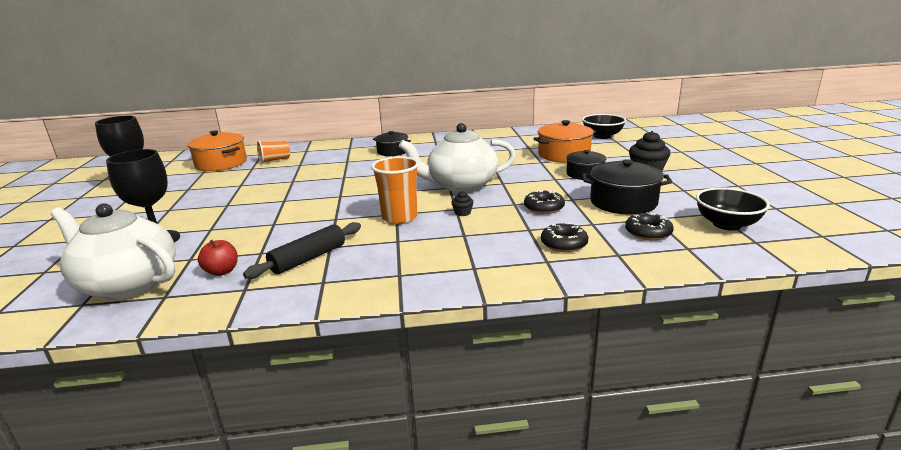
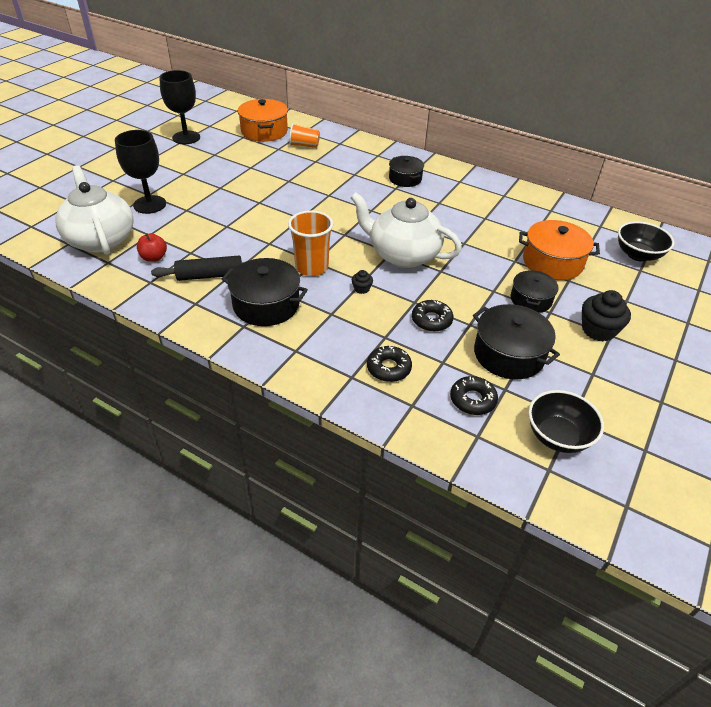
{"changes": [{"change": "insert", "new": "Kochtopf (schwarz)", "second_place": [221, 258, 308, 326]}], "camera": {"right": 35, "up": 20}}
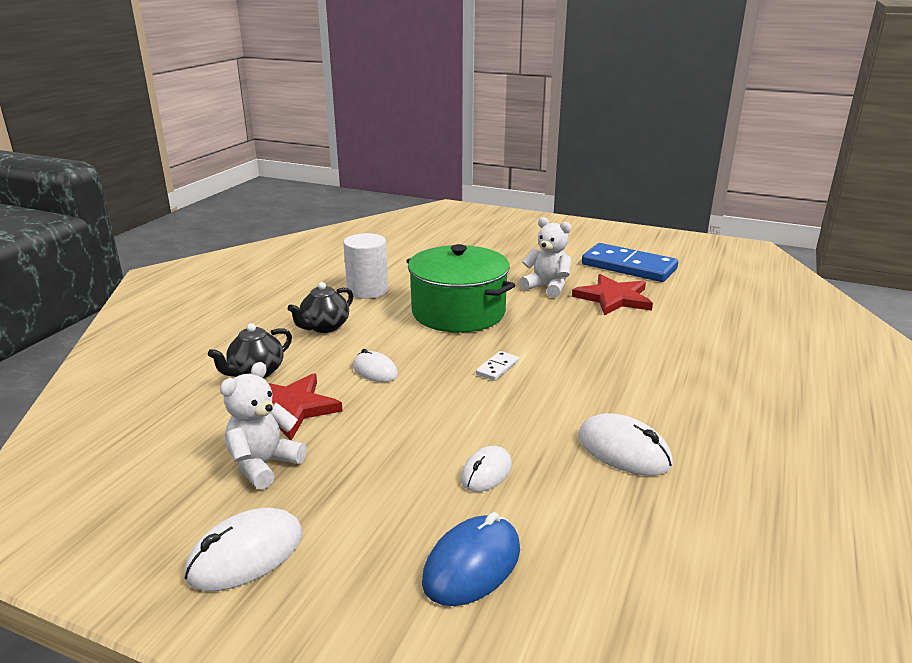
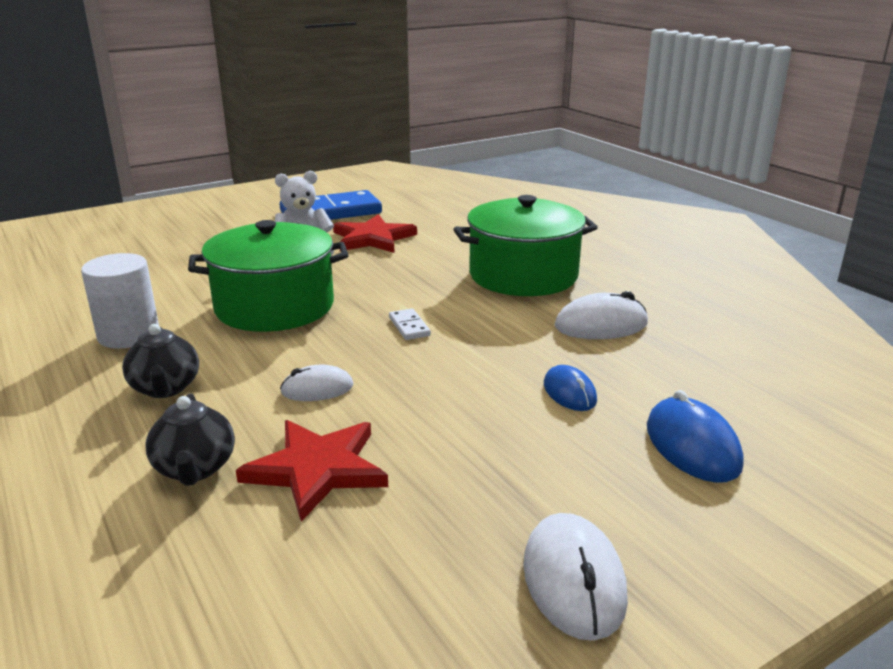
{"changes": [{"change": "delete", "old": "Teddybär (weiß)", "first_place": [220, 362, 307, 489]}, {"change": "insert", "new": "Kochtopf (grün)", "second_place": [453, 195, 598, 296]}, {"change": "recolor", "old": "Computermaus (weiß)", "new": "Computermaus (blau)", "first_place": [461, 446, 512, 492], "second_place": [544, 365, 597, 411]}], "camera": {"right": -55, "up": 0}}
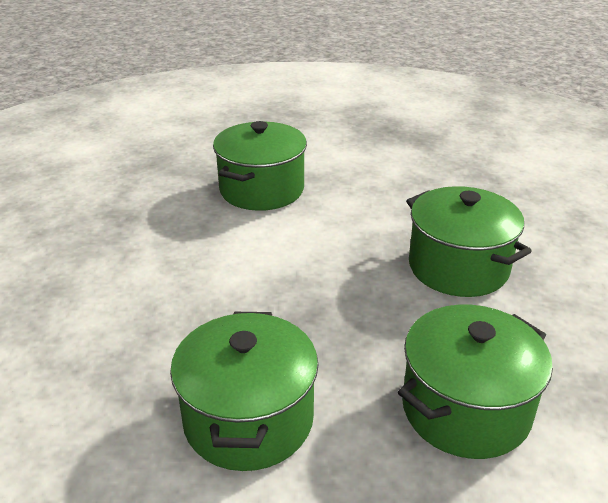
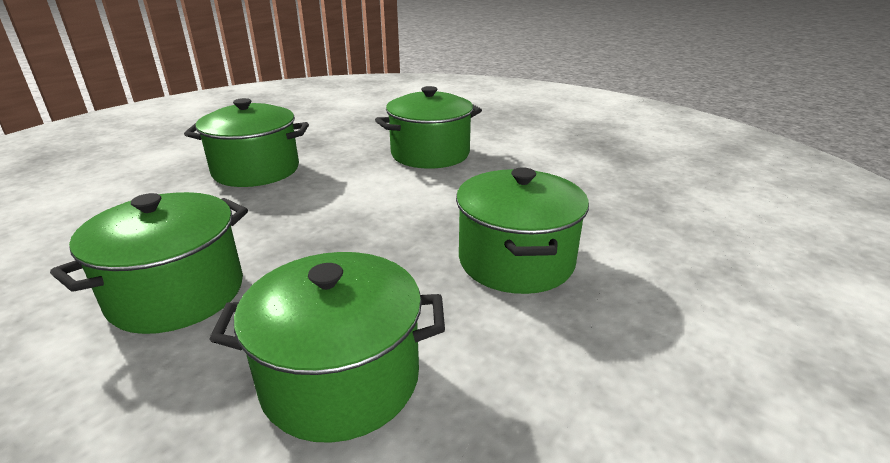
{"changes": [{"change": "insert", "new": "Kochtopf (grün)", "second_place": [184, 98, 309, 187]}], "camera": {"right": 35, "up": -5}}
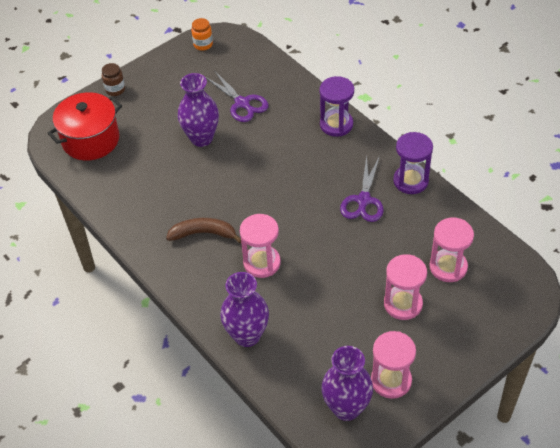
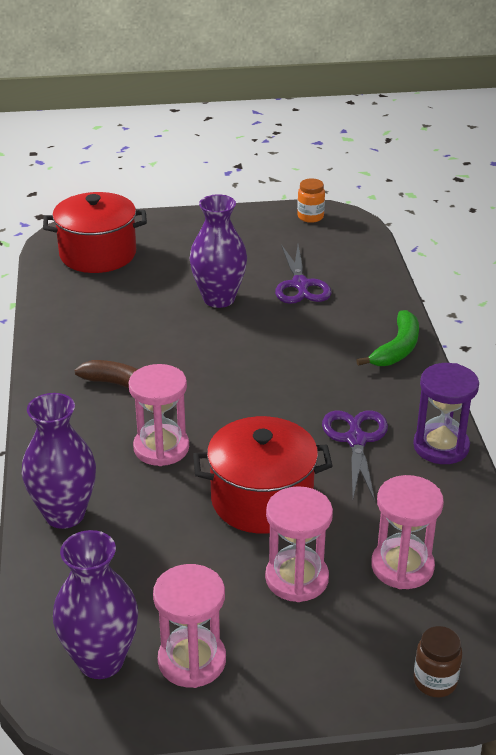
{"changes": [{"change": "insert", "new": "Kochtopf (rot)", "second_place": [193, 416, 332, 533]}, {"change": "move", "old": "Einmachglas (braun)", "first_place": [102, 63, 125, 96], "second_place": [414, 626, 463, 697]}, {"change": "replace", "old": "Sanduhr (lila)", "new": "Banane (grün)", "first_place": [320, 76, 354, 137], "second_place": [356, 310, 419, 366]}, {"change": "rotate", "old": "Schere (lila)", "first_place": [340, 155, 384, 222], "second_place": [322, 410, 388, 501], "degrees": 135}], "camera": {"right": 30, "up": -15}}
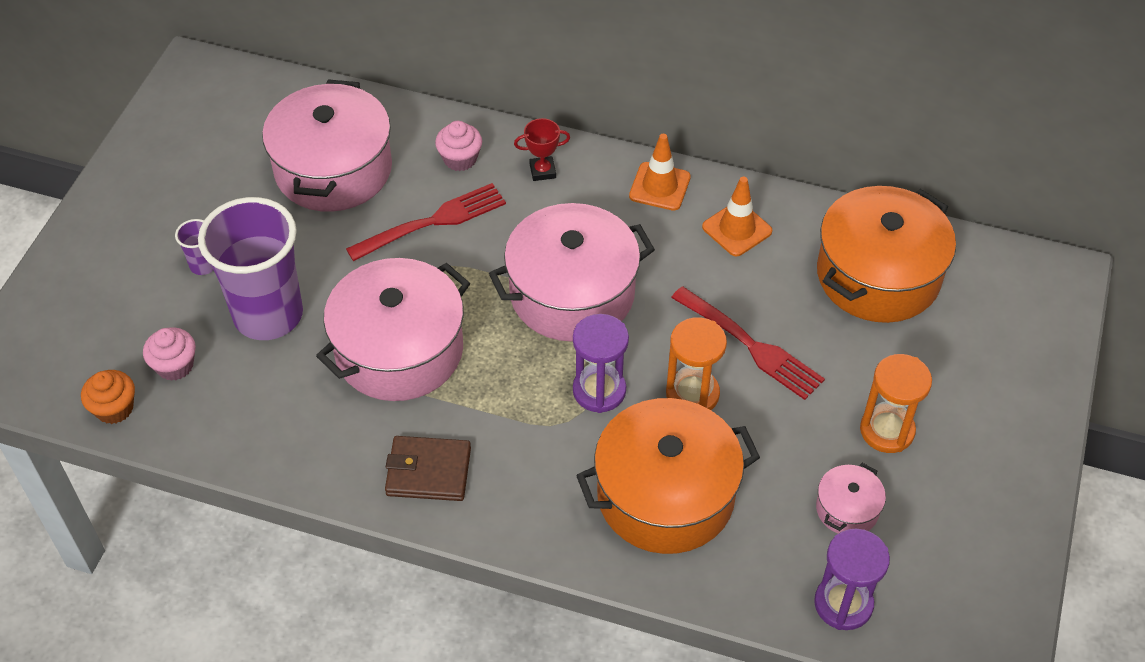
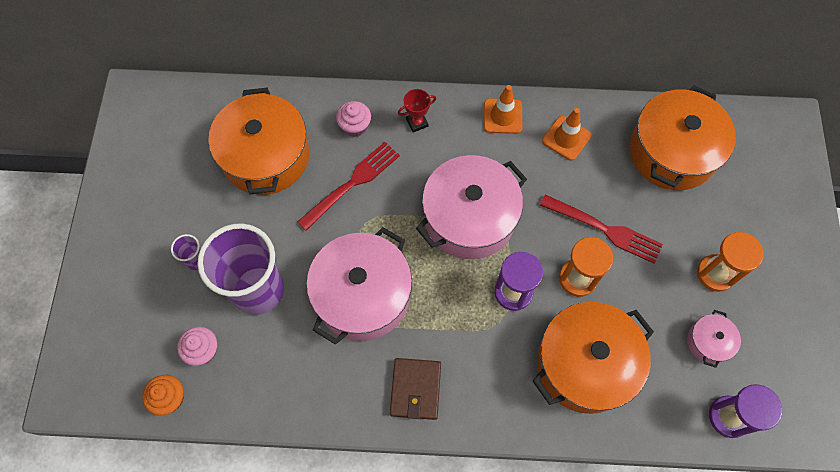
{"changes": [{"change": "recolor", "old": "Kochtopf (rosa)", "new": "Kochtopf (orange)", "first_place": [262, 79, 392, 212], "second_place": [208, 88, 309, 195]}, {"change": "rotate", "old": "Geldbörse (braun)", "first_place": [385, 436, 471, 501], "second_place": [390, 358, 441, 420], "degrees": -75}], "camera": {"right": -15, "up": 15}}
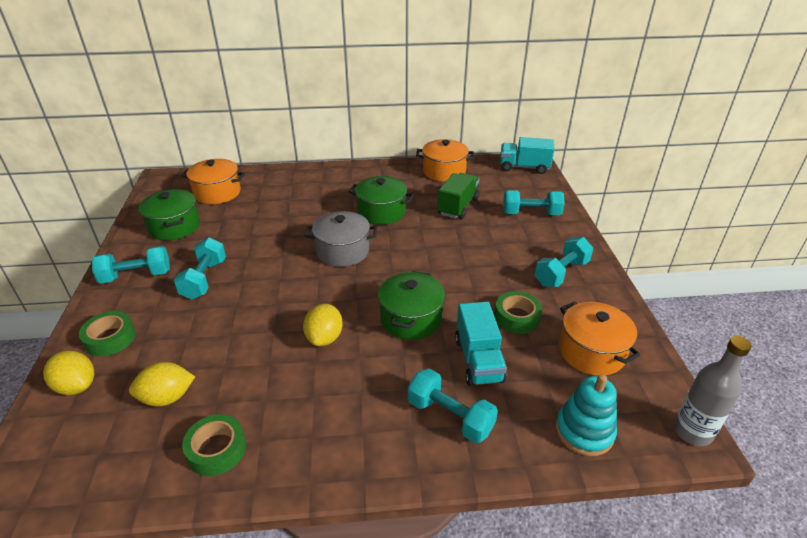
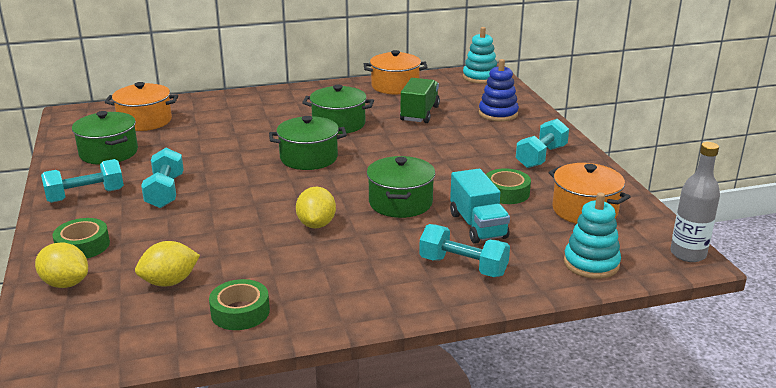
{"changes": [{"change": "replace", "old": "Lastwagen (türkis)", "new": "Stapelspielzeug (türkis)", "first_place": [500, 137, 555, 174], "second_place": [463, 27, 497, 84]}, {"change": "replace", "old": "Hantel (türkis)", "new": "Stapelspielzeug (blau)", "first_place": [503, 190, 565, 215], "second_place": [479, 59, 519, 122]}, {"change": "recolor", "old": "Kochtopf (grau)", "new": "Kochtopf (grün)", "first_place": [305, 211, 377, 267], "second_place": [269, 116, 347, 170]}], "camera": {"right": -10, "up": -10}}
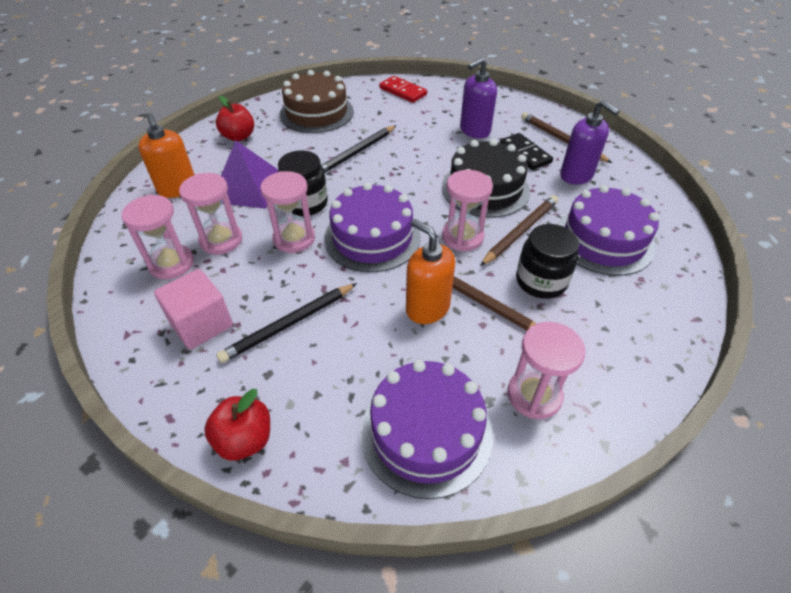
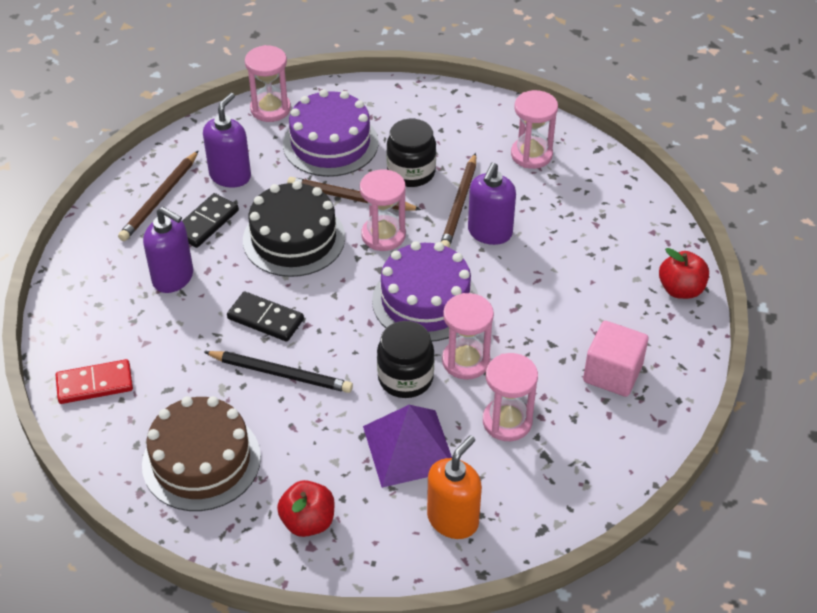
{"changes": [{"change": "delete", "old": "Bleistift (schwarz)", "first_place": [216, 283, 357, 363]}, {"change": "delete", "old": "Kuchen (lila)", "first_place": [360, 360, 493, 499]}, {"change": "insert", "new": "Dominostein (schwarz)", "second_place": [227, 291, 304, 342]}, {"change": "move", "old": "Sanduhr (rosa)", "first_place": [122, 195, 194, 279], "second_place": [245, 45, 291, 122]}, {"change": "recolor", "old": "Seifenspender (orange)", "new": "Seifenspender (lila)", "first_place": [406, 219, 455, 324], "second_place": [468, 163, 516, 245]}, {"change": "rotate", "old": "Dominostein (rot)", "first_place": [379, 76, 427, 103], "second_place": [56, 359, 133, 404], "degrees": 60}], "camera": {"right": -115, "up": 0}}
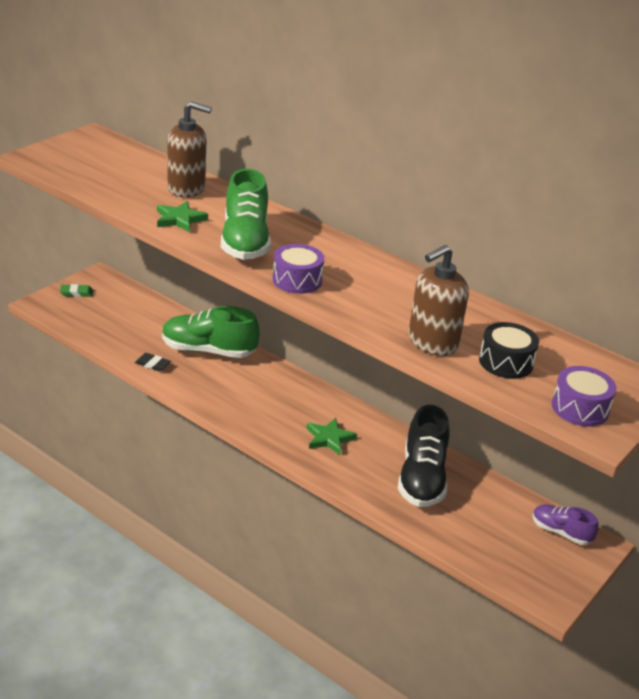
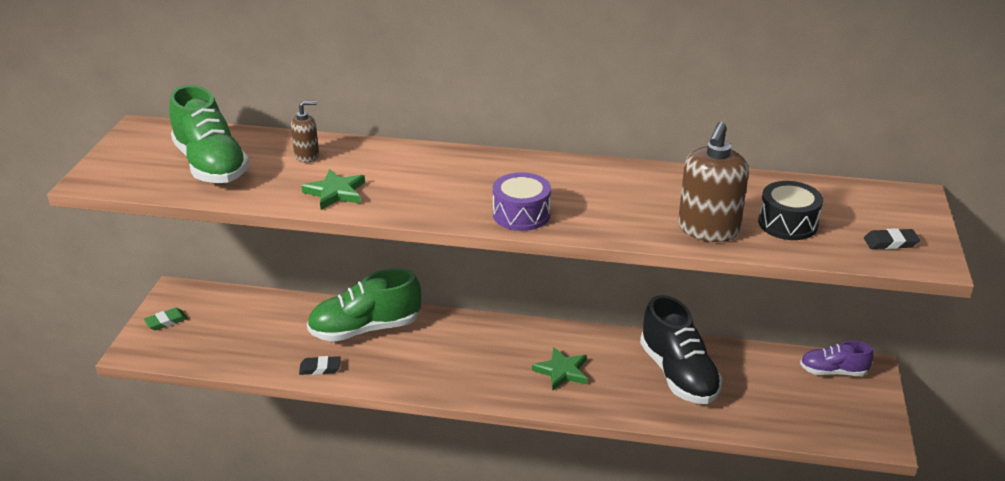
{"changes": [{"change": "move", "old": "Schuh (grün)", "first_place": [221, 169, 271, 260], "second_place": [169, 85, 249, 183]}, {"change": "replace", "old": "Trommel (lila)", "new": "Radiergummi (schwarz)", "first_place": [552, 366, 617, 426], "second_place": [864, 228, 920, 249]}, {"change": "resize", "old": "Seifenspender (braun)", "first_place": [167, 101, 212, 198], "second_place": [291, 101, 319, 163], "factor": 0.55}], "camera": {"right": -25, "up": 0}}
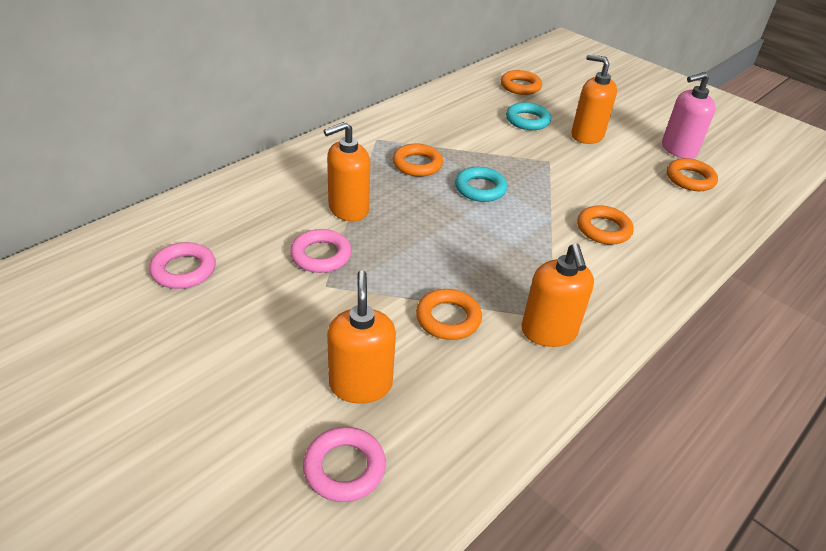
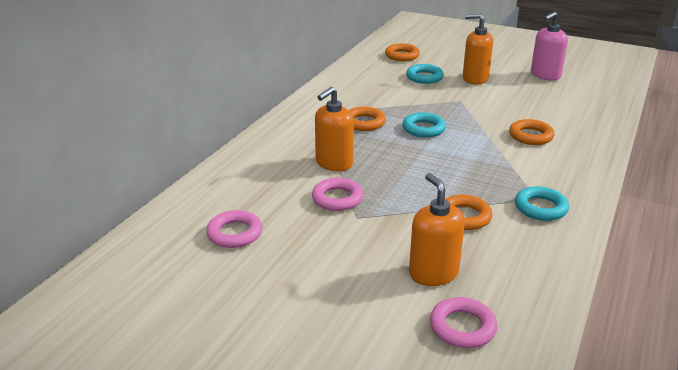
{"changes": [{"change": "delete", "old": "Ring (orange)", "first_place": [667, 158, 718, 191]}, {"change": "replace", "old": "Seifenspender (orange)", "new": "Ring (türkis)", "first_place": [521, 243, 594, 347], "second_place": [515, 186, 569, 221]}], "camera": {"right": -15, "up": -10}}
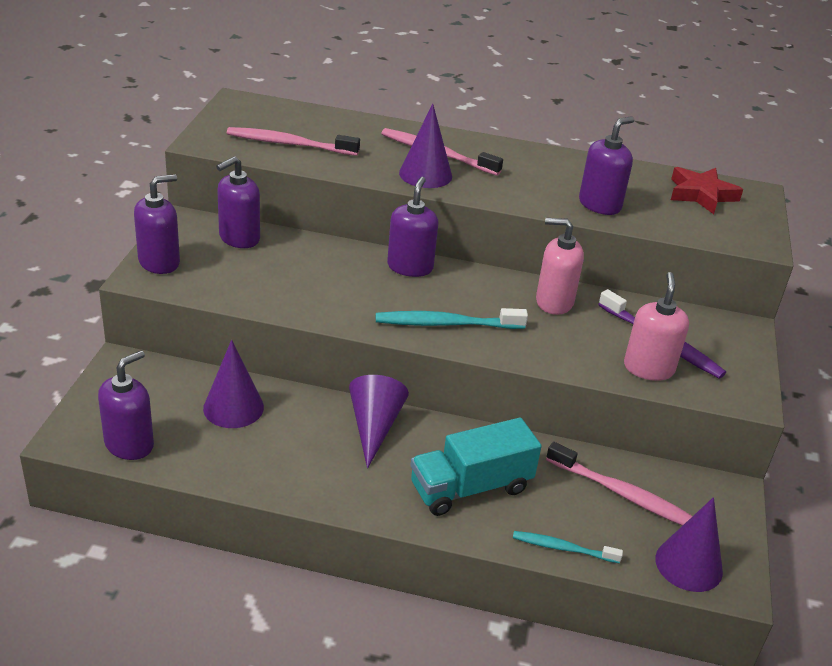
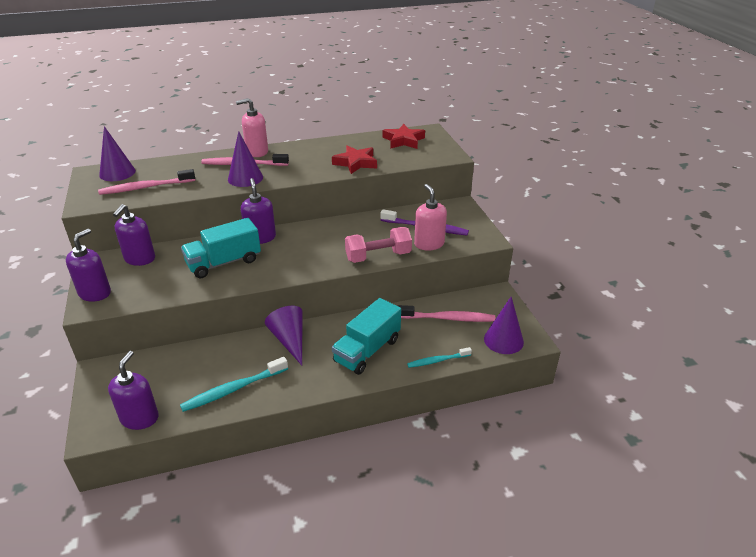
{"changes": [{"change": "insert", "new": "Lastwagen (türkis)", "second_place": [181, 218, 261, 279]}, {"change": "insert", "new": "Hantel (rosa)", "second_place": [345, 227, 412, 263]}, {"change": "move", "old": "Kegel (lila)", "first_place": [203, 340, 264, 428], "second_place": [99, 126, 136, 181]}, {"change": "move", "old": "Zahnbürste (türkis)", "first_place": [376, 308, 528, 329], "second_place": [180, 357, 288, 412]}, {"change": "move", "old": "Seifenspender (rosa)", "first_place": [536, 218, 584, 315], "second_place": [236, 98, 268, 157]}, {"change": "replace", "old": "Seifenspender (lila)", "new": "Stern (rot)", "first_place": [579, 116, 634, 215], "second_place": [332, 146, 377, 174]}], "camera": {"right": -25, "up": 0}}
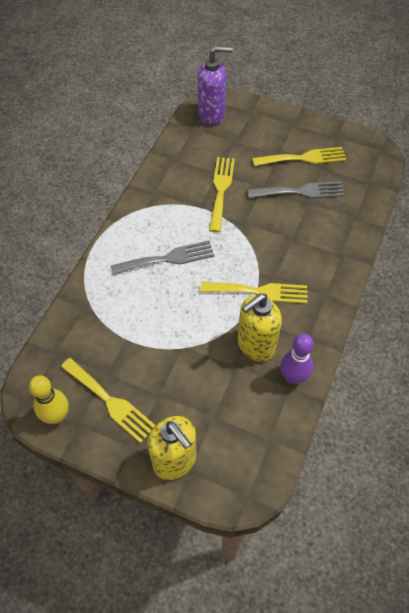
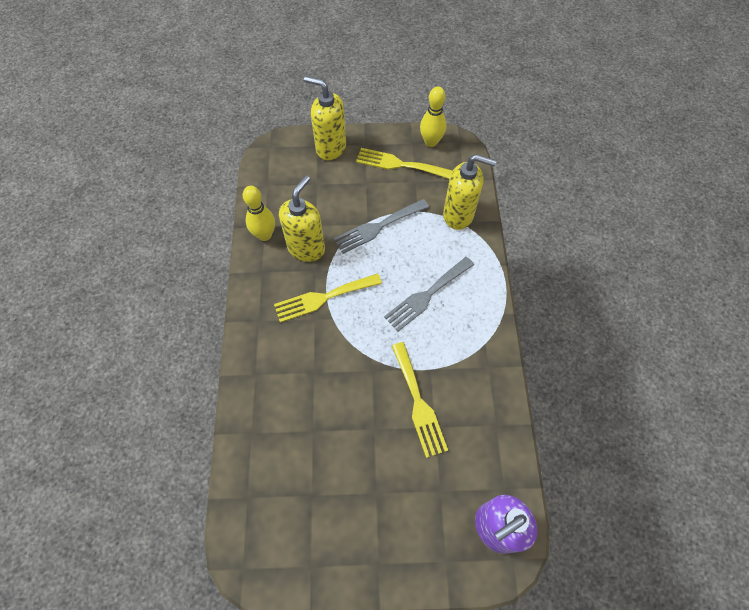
{"changes": [{"change": "delete", "old": "Gabel (gelb)", "first_place": [252, 147, 346, 166]}, {"change": "insert", "new": "Seifenspender (gelb)", "second_place": [443, 154, 497, 230]}, {"change": "move", "old": "Gabel (grau)", "first_place": [247, 181, 345, 198], "second_place": [333, 199, 429, 254]}, {"change": "recolor", "old": "Bowlingkegel (lila)", "new": "Bowlingkegel (gelb)", "first_place": [280, 334, 314, 384], "second_place": [243, 186, 275, 241]}], "camera": {"right": 155, "up": 5}}
